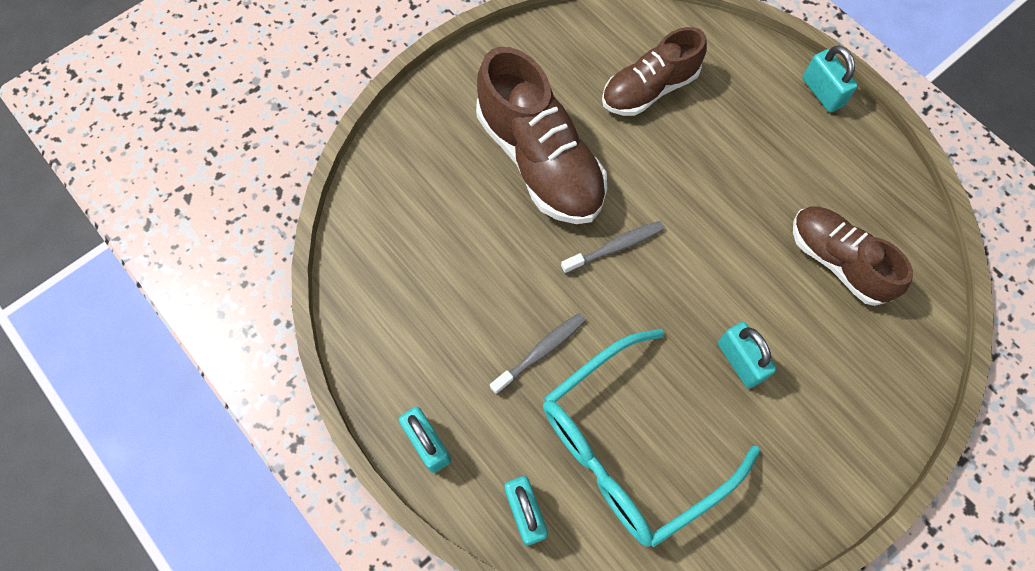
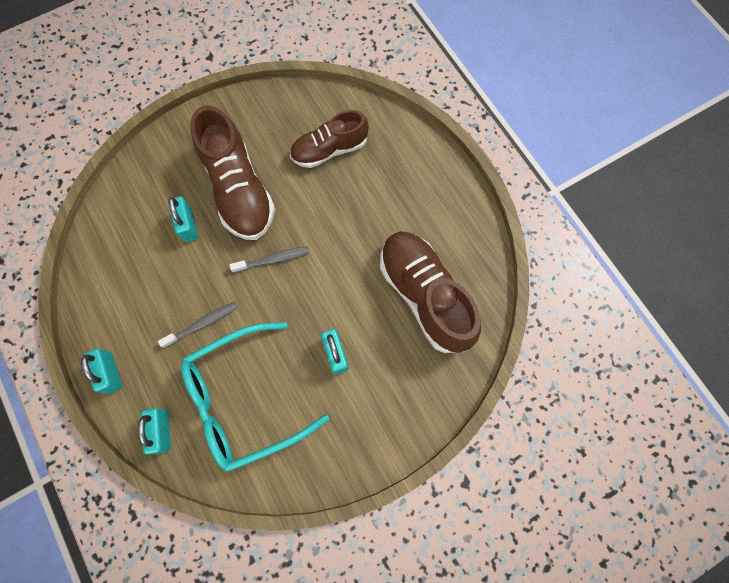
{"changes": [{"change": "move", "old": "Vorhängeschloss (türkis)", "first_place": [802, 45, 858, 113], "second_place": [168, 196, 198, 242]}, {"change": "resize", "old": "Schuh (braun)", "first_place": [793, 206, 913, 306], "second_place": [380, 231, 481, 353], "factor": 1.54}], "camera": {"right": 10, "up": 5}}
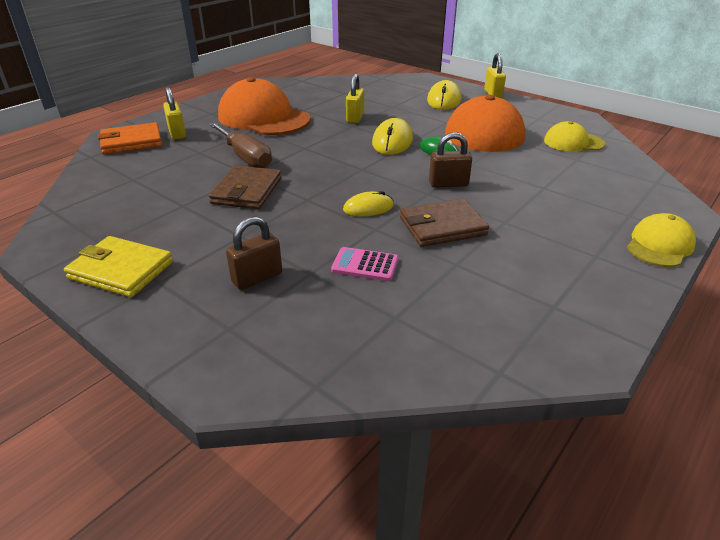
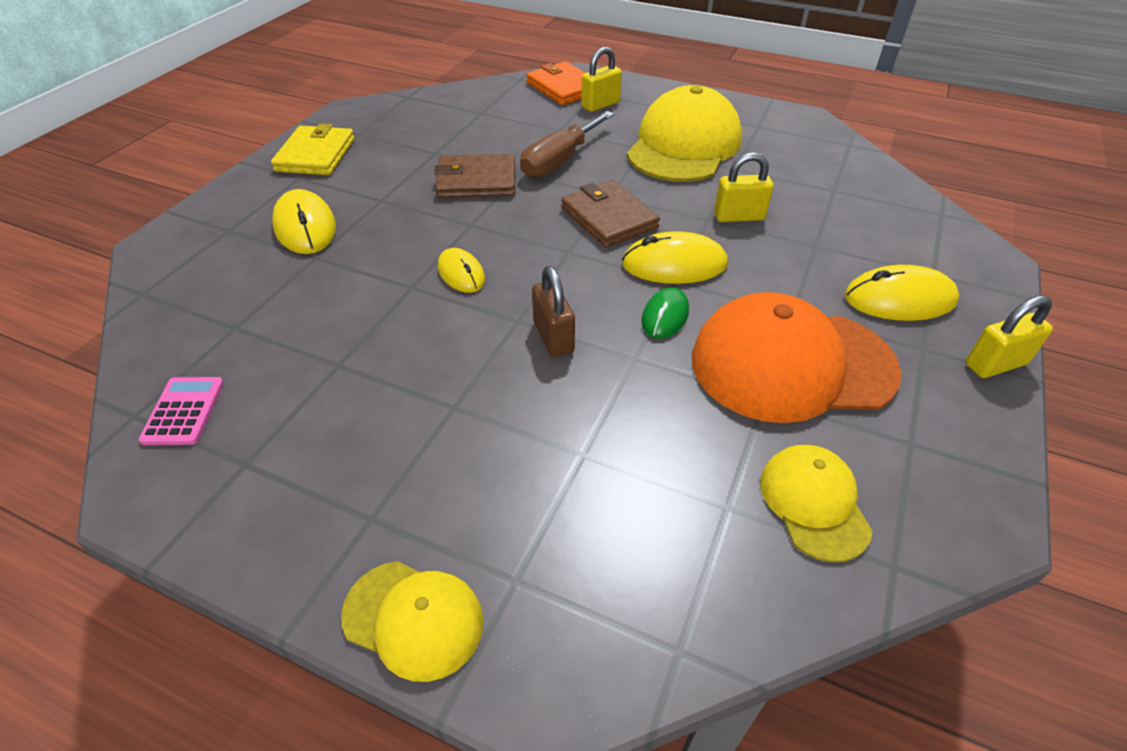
{"changes": [{"change": "move", "old": "Taschenrechner (rosa)", "first_place": [331, 247, 399, 281], "second_place": [139, 377, 224, 445]}, {"change": "move", "old": "Geldbörse (braun)", "first_place": [400, 199, 489, 247], "second_place": [561, 180, 660, 248]}, {"change": "replace", "old": "Vorhängeschloss (braun)", "new": "Computermaus (gelb)", "first_place": [226, 216, 282, 290], "second_place": [272, 189, 336, 254]}, {"change": "recolor", "old": "Kappe (orange)", "new": "Kappe (gelb)", "first_place": [218, 77, 311, 135], "second_place": [627, 85, 742, 182]}], "camera": {"right": 75, "up": 10}}
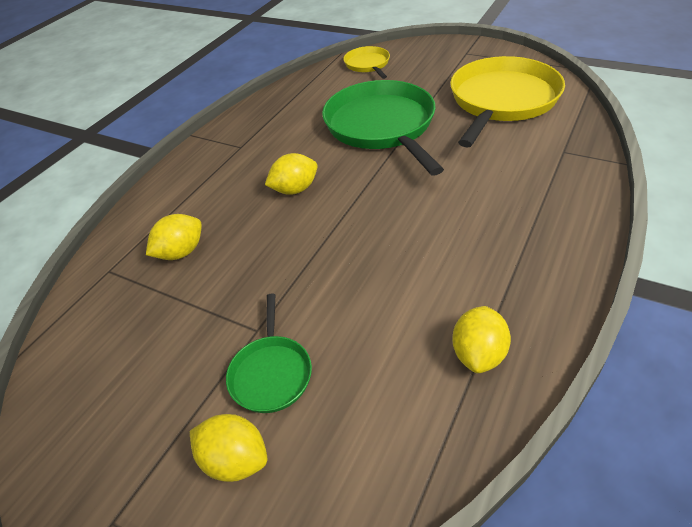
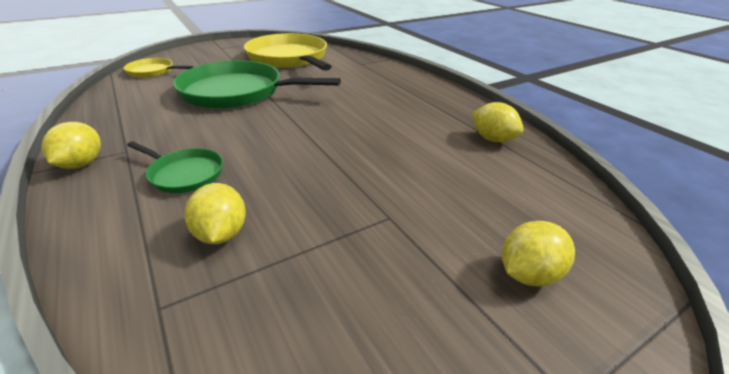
{"changes": [{"change": "move", "old": "Pfanne (grün)", "first_place": [226, 294, 312, 413], "second_place": [127, 141, 223, 193]}, {"change": "move", "old": "Zitrone (gelb)", "first_place": [265, 153, 318, 195], "second_place": [41, 122, 101, 169]}], "camera": {"right": -65, "up": -10}}
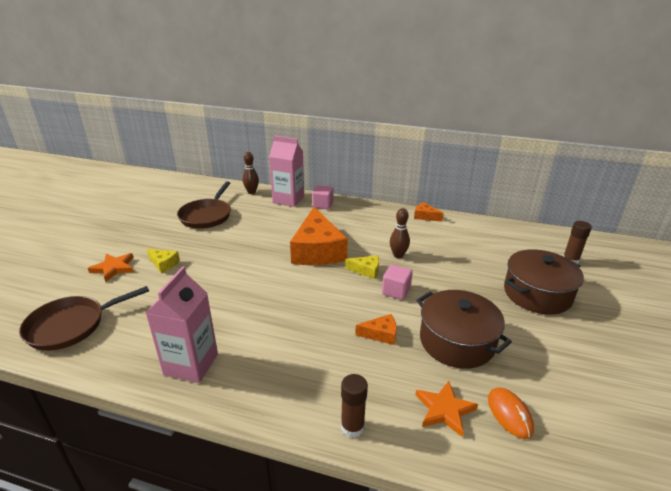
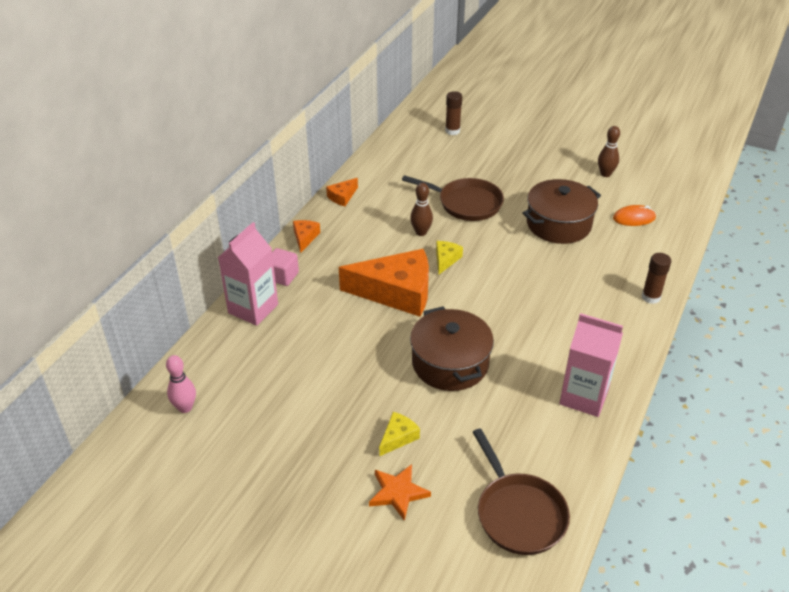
{"changes": [{"change": "delete", "old": "Kubus (rosa)", "first_place": [382, 264, 413, 300]}, {"change": "delete", "old": "Stern (orange)", "first_place": [415, 381, 478, 437]}, {"change": "insert", "new": "Bowlingkegel (rosa)", "second_place": [166, 355, 196, 413]}, {"change": "move", "old": "Pfanne (braun)", "first_place": [177, 182, 231, 229], "second_place": [402, 175, 504, 221]}, {"change": "move", "old": "Bowlingkegel (braun)", "first_place": [243, 152, 259, 194], "second_place": [598, 126, 620, 177]}, {"change": "move", "old": "Käse (orange)", "first_place": [355, 314, 397, 345], "second_place": [293, 220, 320, 253]}, {"change": "move", "old": "Kochtopf (braun)", "first_place": [504, 249, 584, 315], "second_place": [410, 306, 494, 391]}], "camera": {"right": -80, "up": 10}}
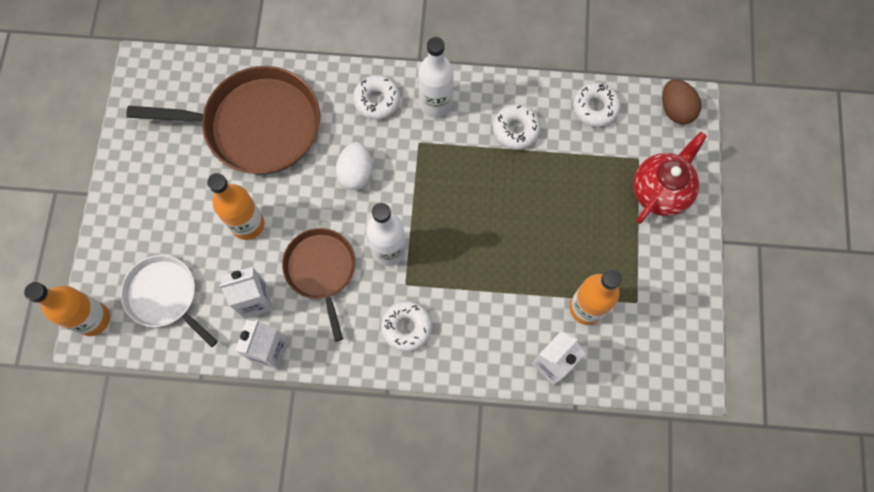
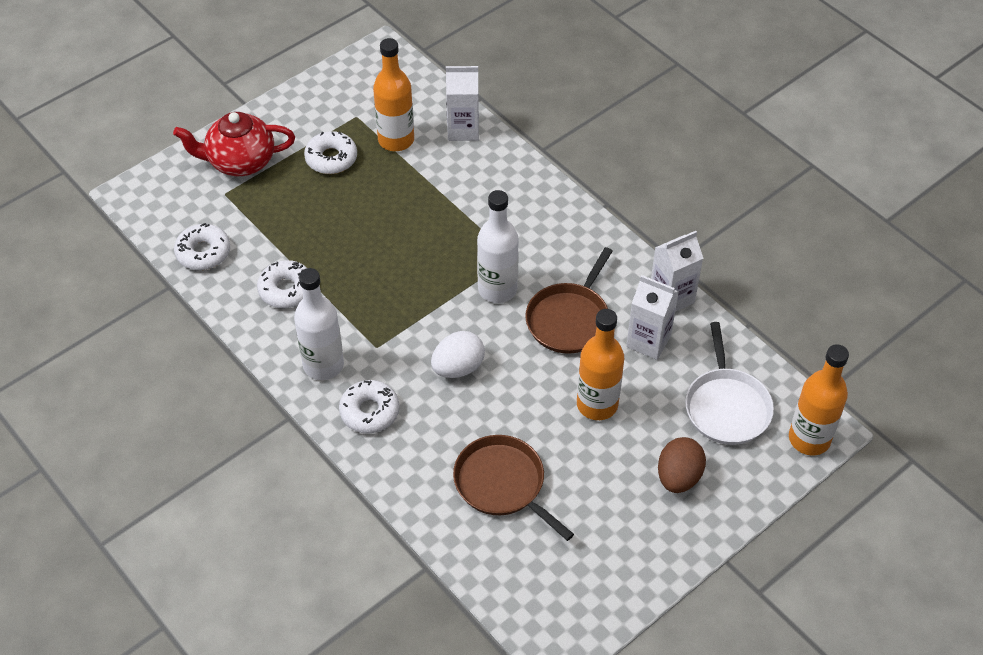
{"changes": [{"change": "move", "old": "Donut (weiß)", "first_place": [381, 301, 432, 352], "second_place": [304, 131, 357, 174]}, {"change": "move", "old": "Ei (braun)", "first_place": [662, 79, 701, 124], "second_place": [658, 437, 706, 493]}, {"change": "resize", "old": "Pfanne (braun)", "first_place": [126, 66, 320, 174], "second_place": [453, 435, 574, 541], "factor": 0.59}], "camera": {"right": -135, "up": -20}}
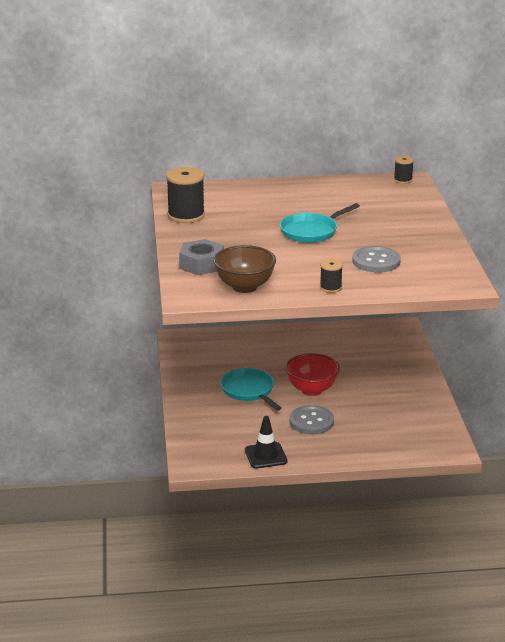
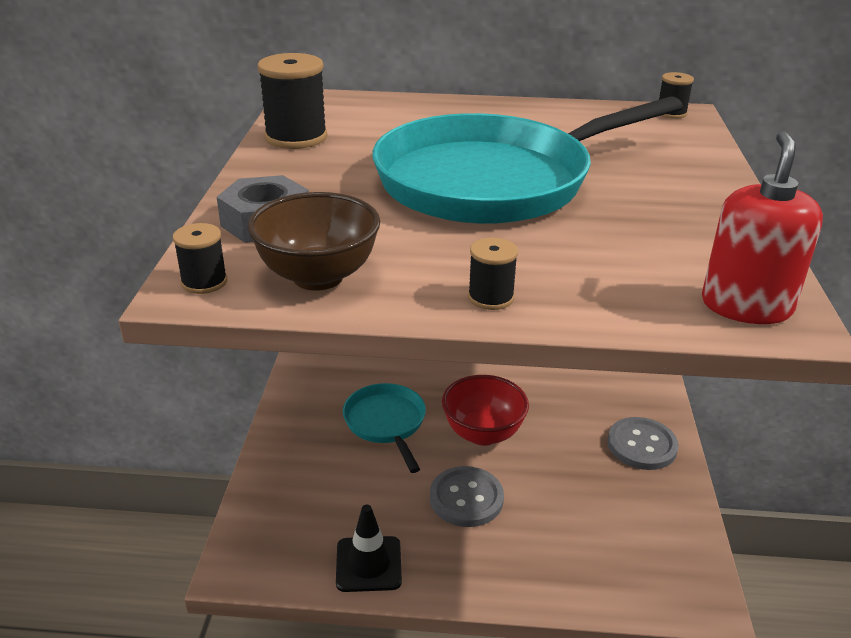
{"changes": [{"change": "insert", "new": "Garnrolle (schwarz)", "second_place": [173, 223, 227, 294]}, {"change": "insert", "new": "Seifenspender (rot)", "second_place": [702, 131, 823, 324]}, {"change": "move", "old": "Knopf (grau)", "first_place": [352, 246, 401, 273], "second_place": [608, 417, 679, 470]}, {"change": "resize", "old": "Pfanne (türkis)", "first_place": [280, 203, 360, 243], "second_place": [372, 96, 683, 224], "factor": 2.07}], "camera": {"right": 10, "up": 5}}
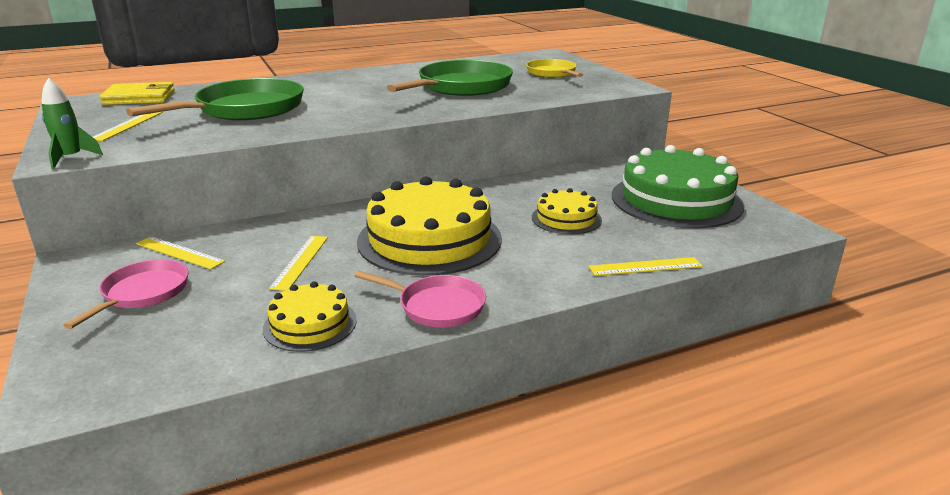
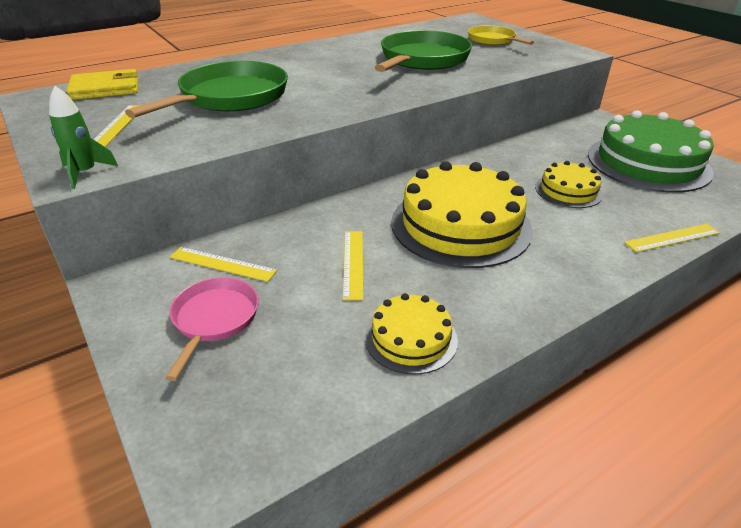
{"changes": [{"change": "delete", "old": "Pfanne (rosa)", "first_place": [354, 271, 486, 328]}], "camera": {"right": -10, "up": 10}}
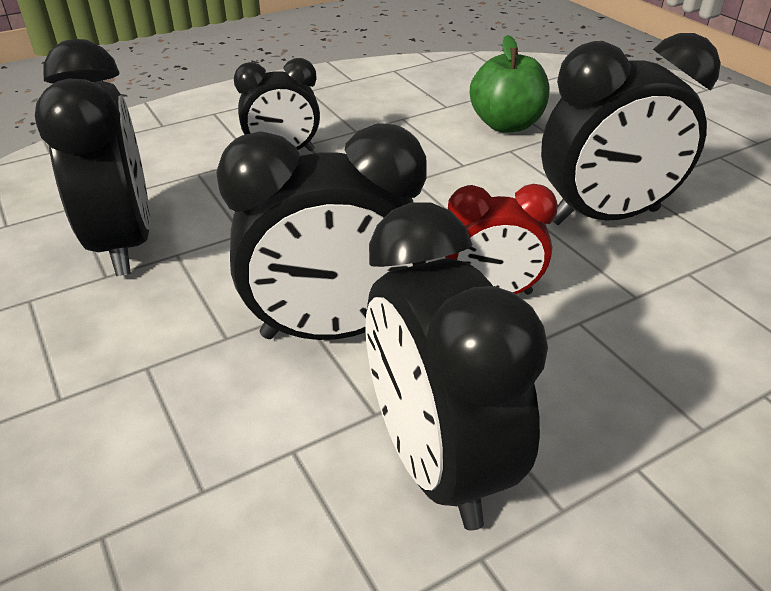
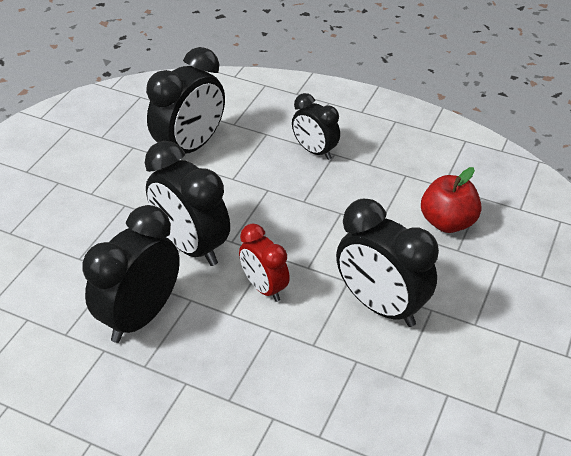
{"changes": [{"change": "recolor", "old": "Apfel (grün)", "new": "Apfel (rot)", "first_place": [470, 35, 549, 133], "second_place": [421, 167, 482, 233]}], "camera": {"right": 55, "up": 5}}
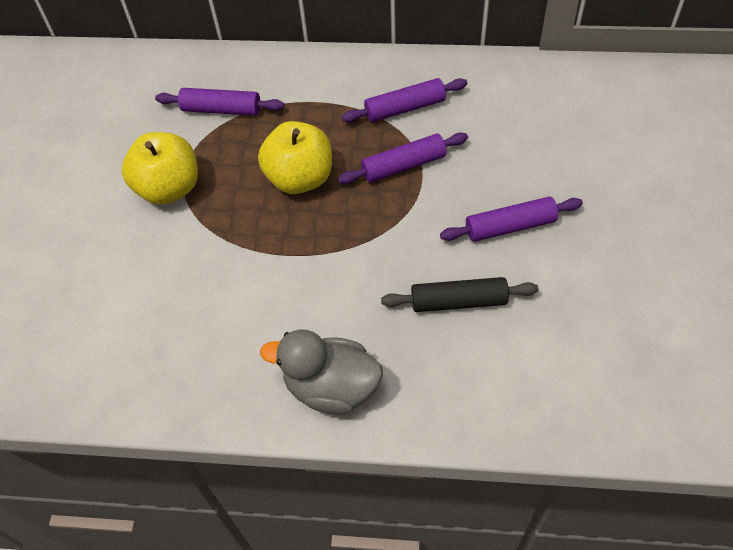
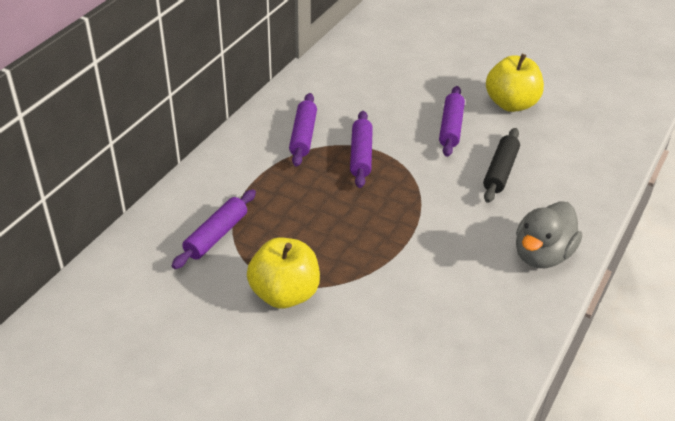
{"changes": [{"change": "move", "old": "Apfel (gelb)", "first_place": [258, 121, 332, 194], "second_place": [486, 54, 544, 112]}], "camera": {"right": -70, "up": -15}}
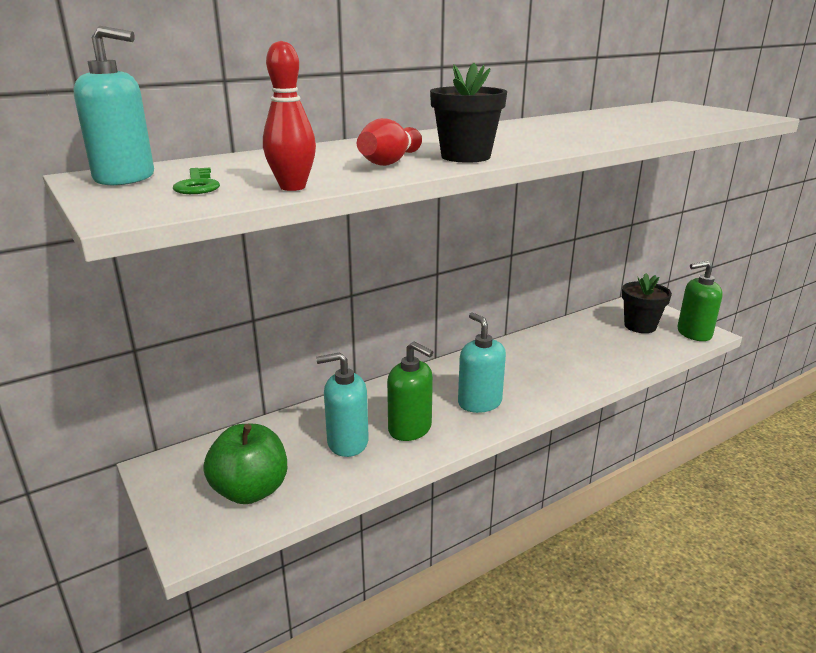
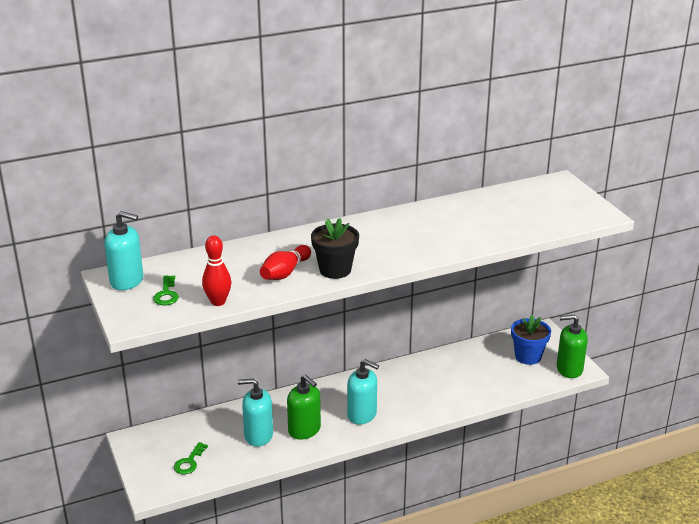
{"changes": [{"change": "replace", "old": "Apfel (grün)", "new": "Schlüssel (grün)", "first_place": [203, 424, 287, 504], "second_place": [174, 442, 208, 475]}, {"change": "recolor", "old": "Blumentopf (schwarz)", "new": "Blumentopf (blau)", "first_place": [622, 273, 672, 333], "second_place": [511, 315, 551, 365]}, {"change": "rotate", "old": "Seifenspender (türkis)", "first_place": [458, 312, 506, 413], "second_place": [347, 359, 379, 425], "degrees": 135}], "camera": {"right": 10, "up": 5}}
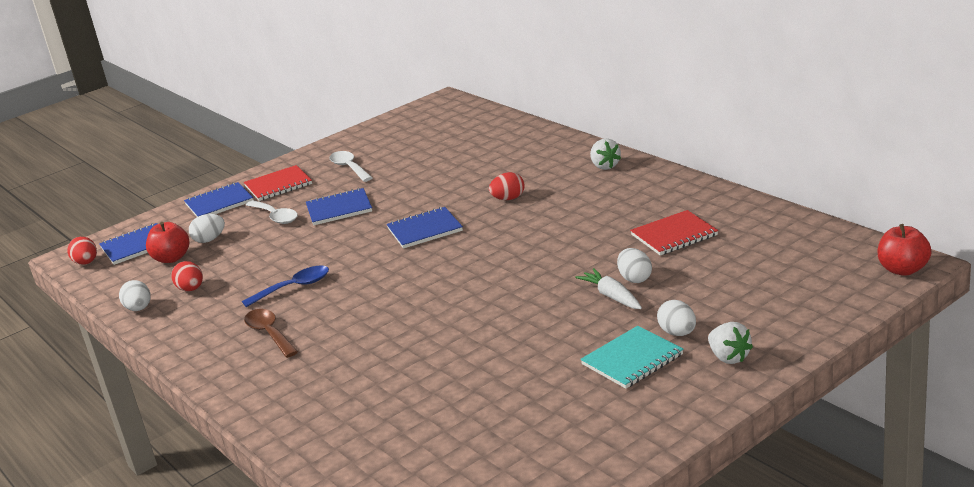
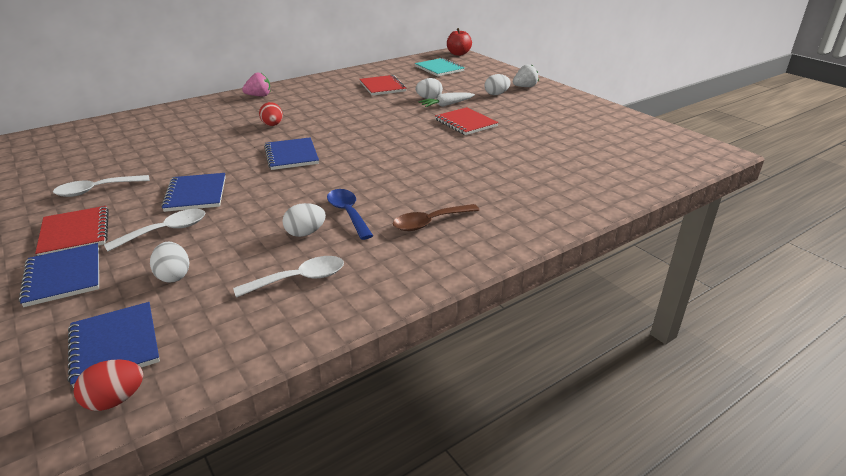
{"changes": [{"change": "delete", "old": "Apfel (rot)", "first_place": [146, 222, 189, 263]}, {"change": "insert", "new": "Notizbuch (rot)", "second_place": [435, 107, 499, 135]}, {"change": "move", "old": "Ei (weiß)", "first_place": [119, 280, 151, 311], "second_place": [282, 203, 326, 237]}, {"change": "move", "old": "Notizbuch (türkis)", "first_place": [580, 326, 684, 389], "second_place": [415, 58, 464, 76]}, {"change": "replace", "old": "Ei (rot)", "new": "Löffel (weiß)", "first_place": [171, 261, 203, 292], "second_place": [233, 256, 344, 298]}, {"change": "recolor", "old": "Erdbeere (weiß)", "new": "Erdbeere (rosa)", "first_place": [590, 138, 621, 170], "second_place": [242, 73, 271, 96]}], "camera": {"right": -90, "up": 5}}
